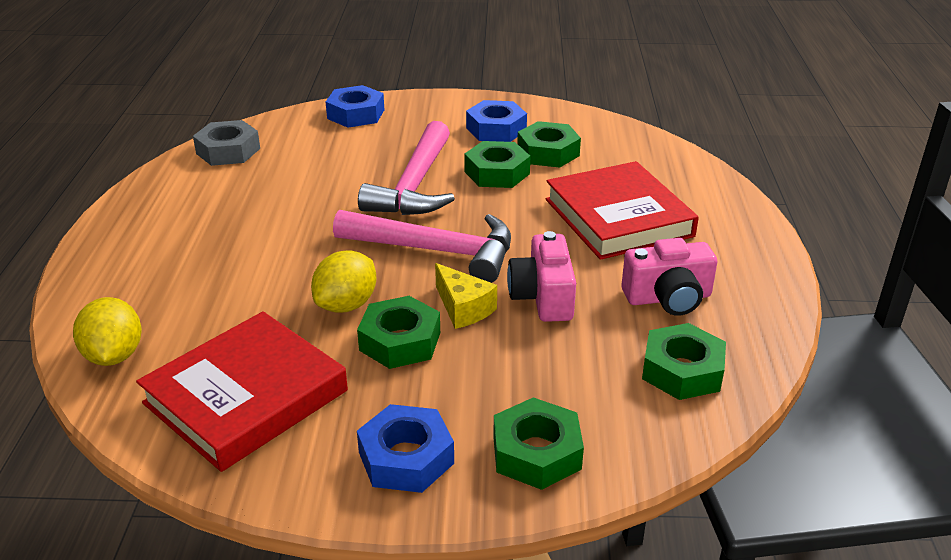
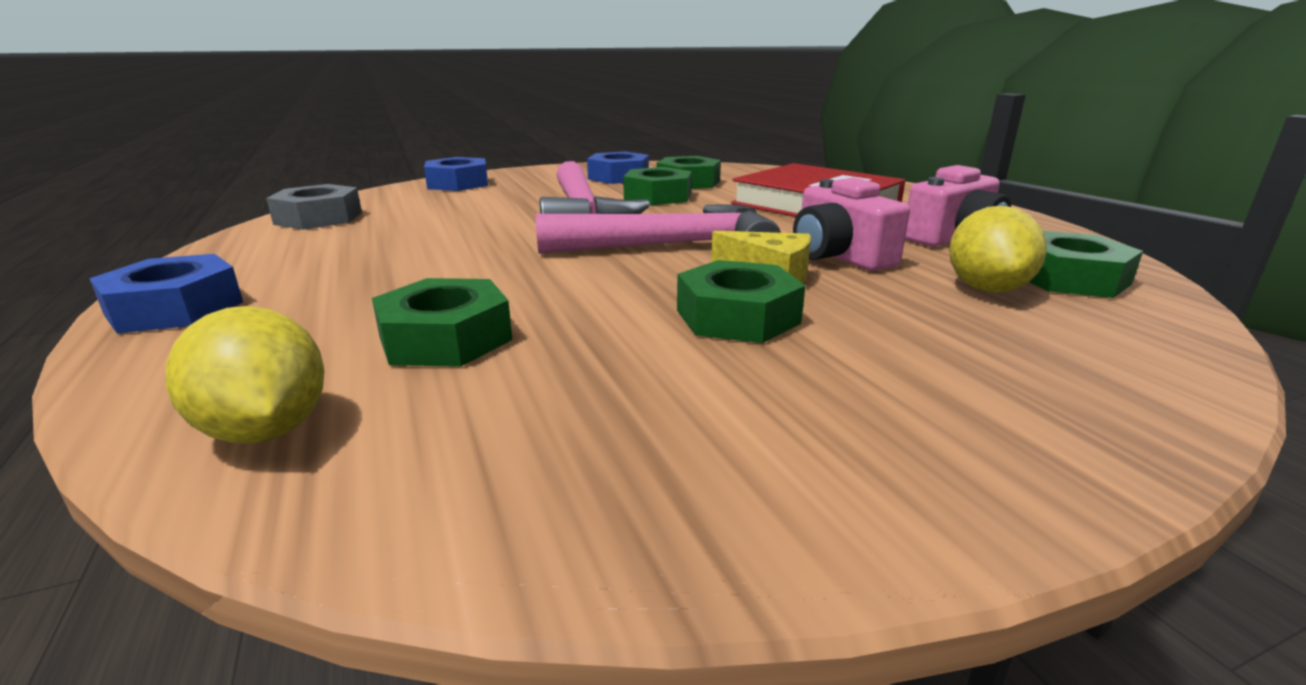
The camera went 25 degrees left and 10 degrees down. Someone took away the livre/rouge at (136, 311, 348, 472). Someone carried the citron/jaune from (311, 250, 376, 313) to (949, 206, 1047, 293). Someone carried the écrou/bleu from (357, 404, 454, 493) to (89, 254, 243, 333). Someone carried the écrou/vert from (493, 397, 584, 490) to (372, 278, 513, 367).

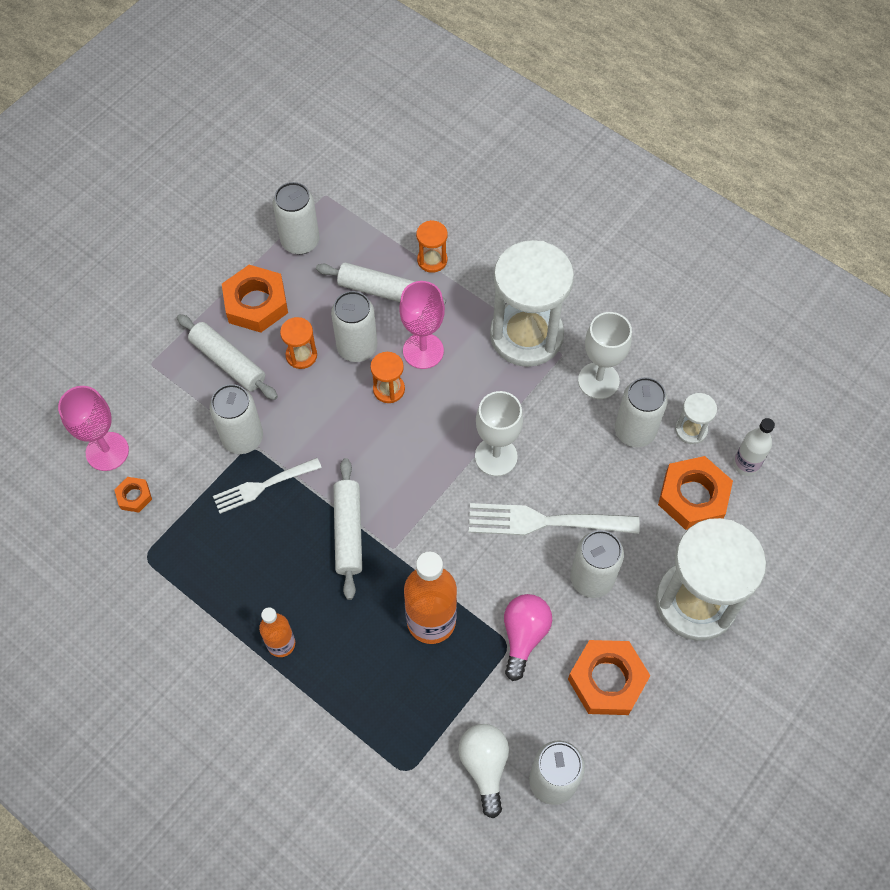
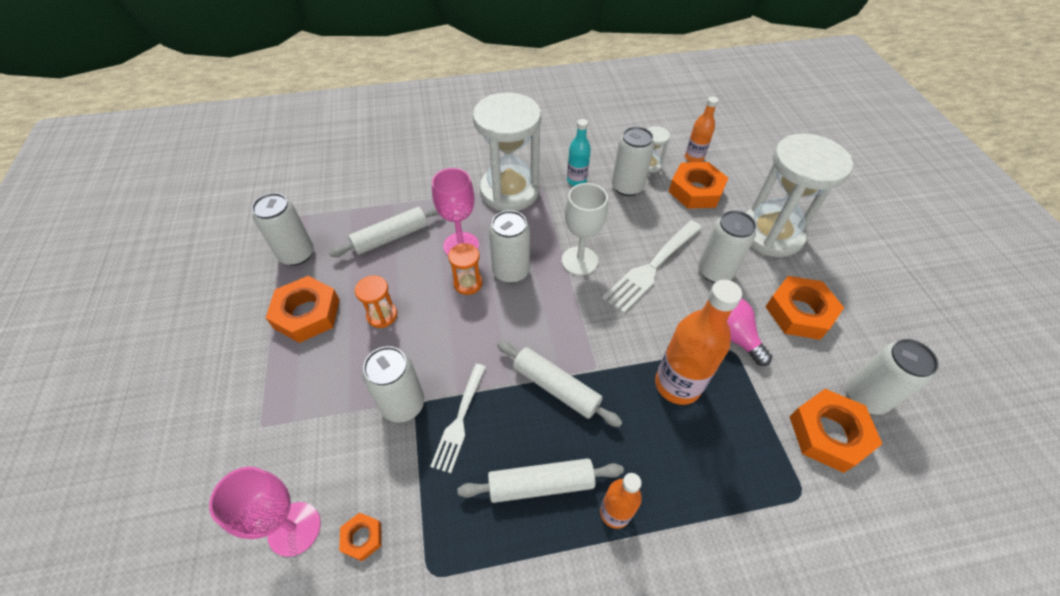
The camera went 50 degrees left and 10 degrees down. Someone took away the sablier/orange at (416, 220, 448, 273). Someone carried the rouleau à pâtisserie/blanc from (177, 314, 278, 400) to (457, 458, 624, 503). Someone carried the canette/blanc from (331, 291, 377, 362) to (489, 210, 530, 283). Someone swapped the ampoule/blanc at (458, 724, 509, 818) for the écrou/orange at (789, 389, 882, 473). Someone swapped the verre à pied/blanc at (578, 312, 632, 399) for the bouteille/turquoise at (567, 119, 591, 186). Someone repainted the bouteille/blanc at (733, 418, 775, 476), which became the bouteille/orange at (685, 97, 718, 162).

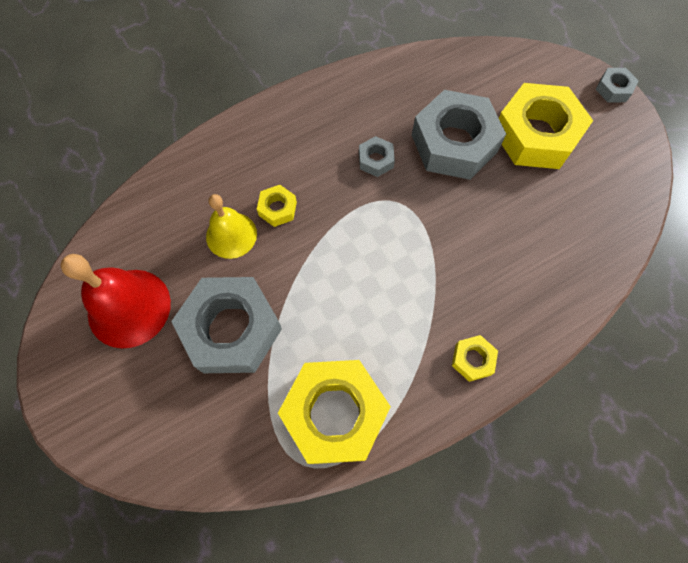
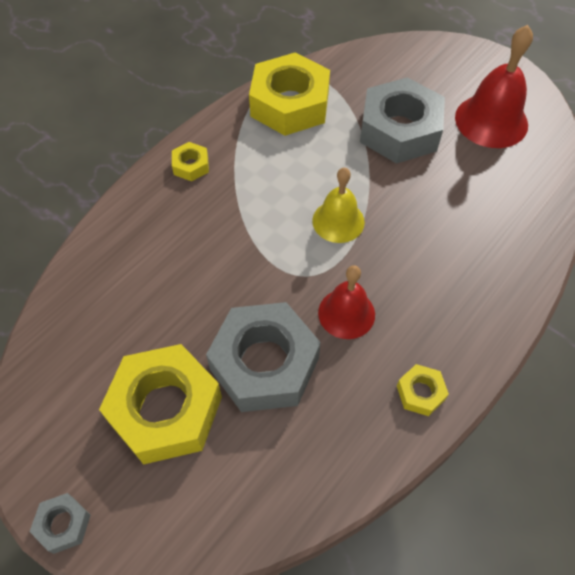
The camera went 160 degrees right and 10 degrees down. Someone carried the cloche/jaune from (206, 194, 257, 259) to (312, 168, 365, 243). Someone carried the écrou/jaune from (257, 185, 297, 227) to (397, 364, 449, 416). Someone swapped the écrou/gris at (359, 136, 395, 177) for the cloche/rouge at (318, 266, 375, 339).

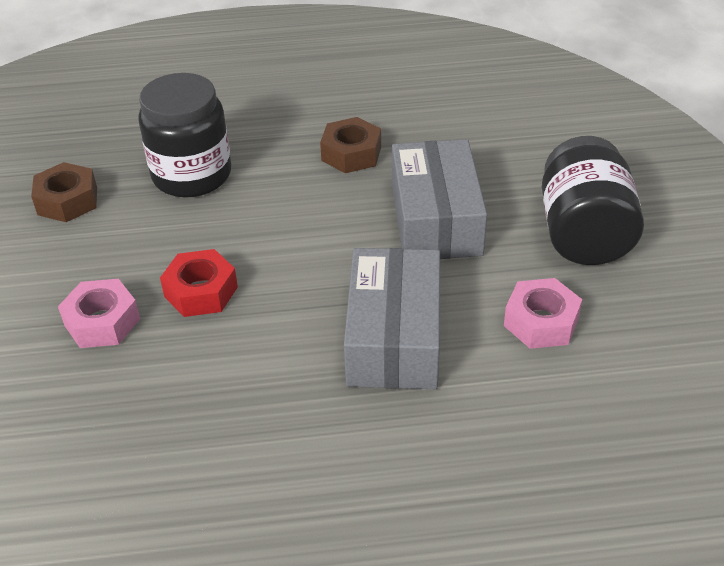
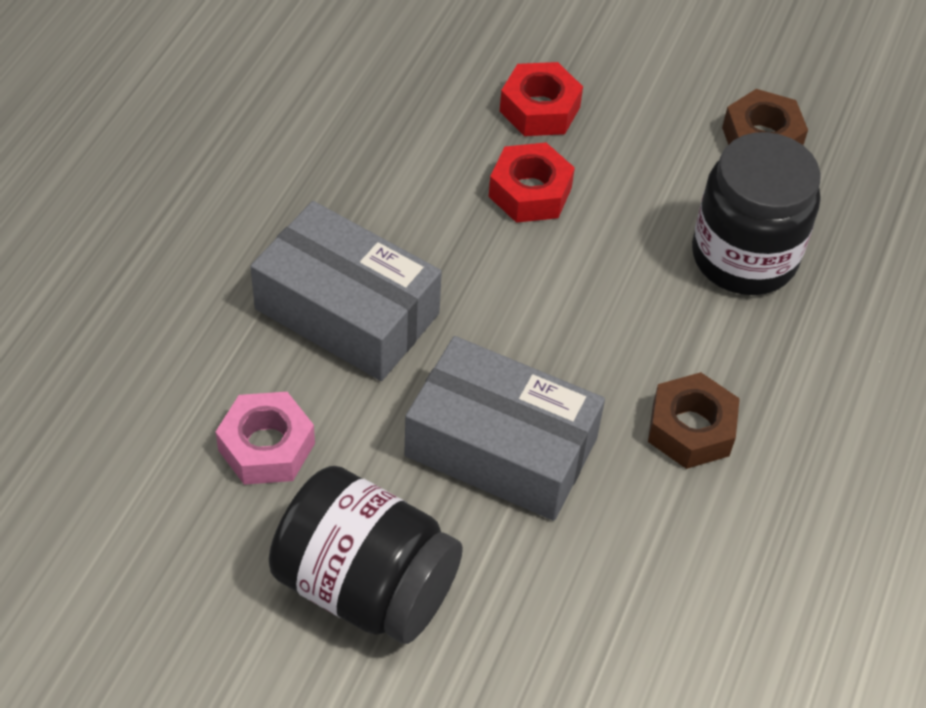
The camera went 115 degrees right and 10 degrees up. Someone repainted the écrou/rose at (58, 279, 140, 348), which became the écrou/rouge at (500, 62, 583, 136).

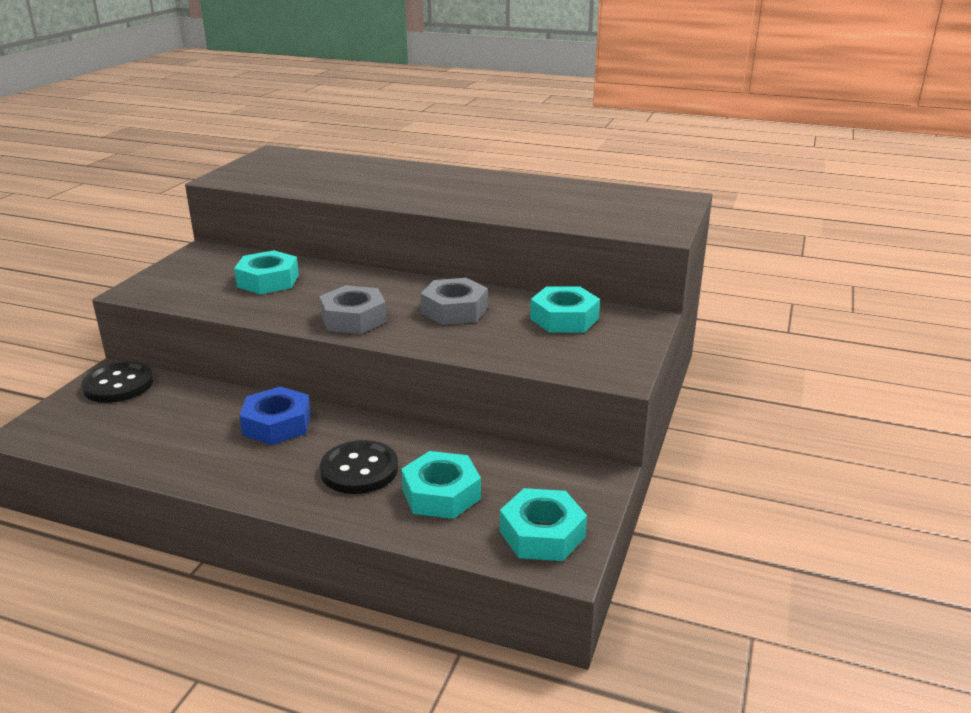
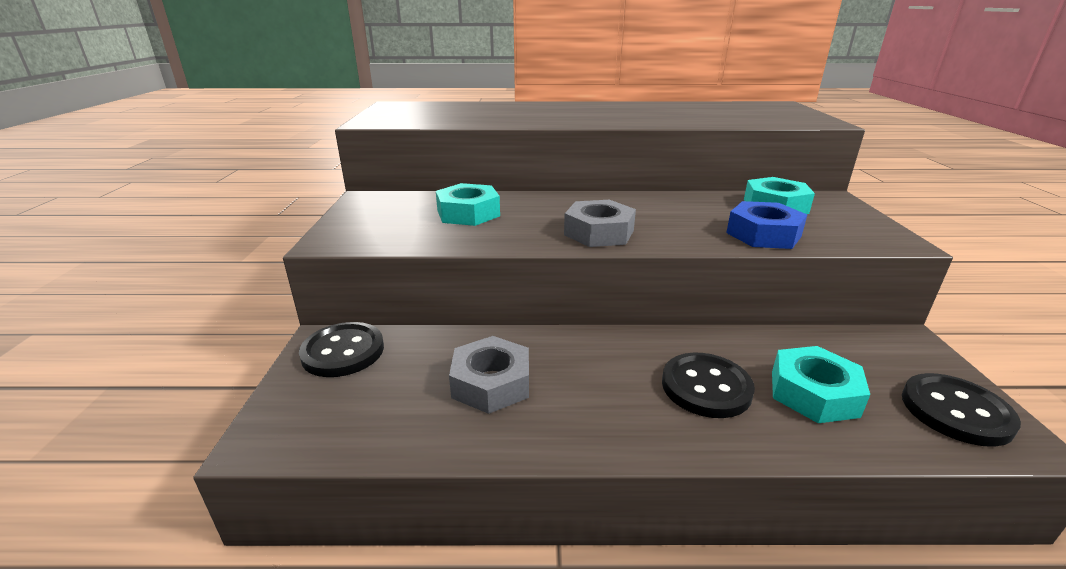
The camera went 20 degrees left and 0 degrees up. Someone carried the écrou/bleu from (240, 386, 311, 445) to (726, 201, 807, 249). Someone carried the écrou/gris from (420, 278, 488, 325) to (449, 336, 529, 414). Someone swapped the écrou/turquoise at (500, 488, 587, 561) for the bouton/noir at (902, 373, 1021, 447).

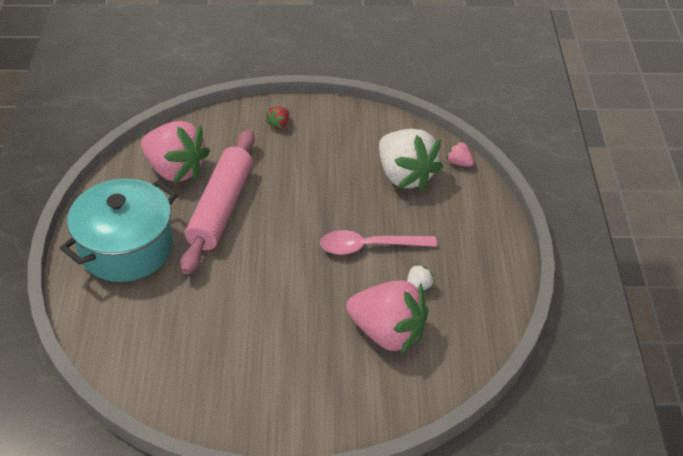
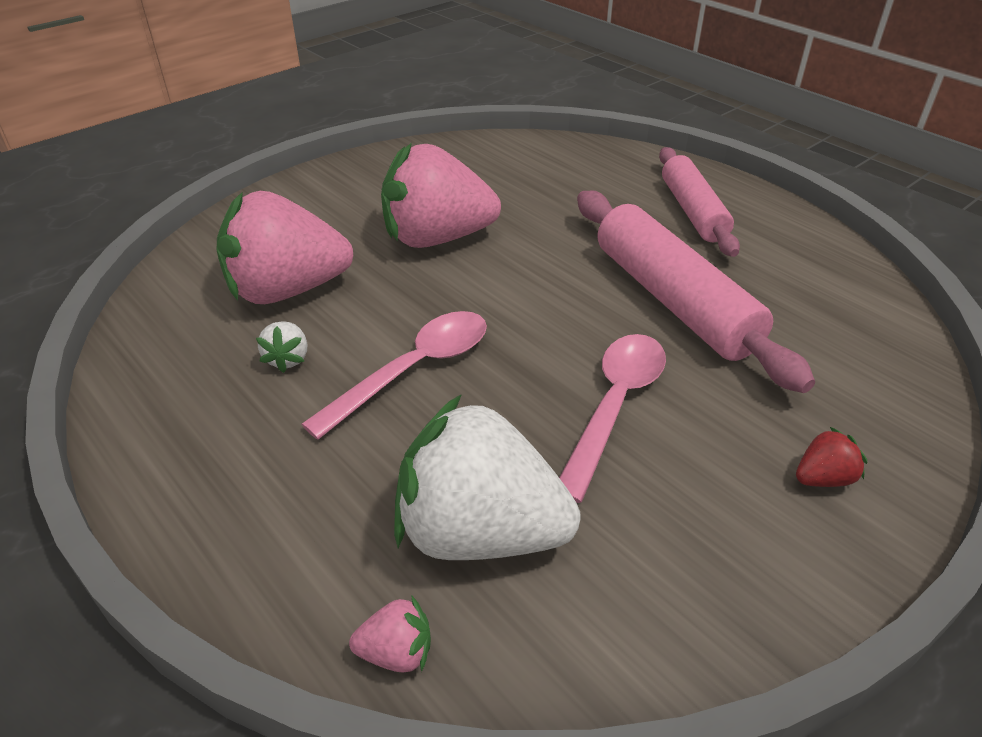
The camera went 140 degrees right and 5 degrees down. Someone put down the cuillère/rose at (559, 334, 666, 503). Someone carried the fraise/rose from (141, 121, 210, 183) to (381, 143, 501, 248). Someone swapped the marmite/turquoise at (60, 179, 178, 282) for the rouleau à pâtisserie/rose at (659, 147, 740, 257). Someone rotated the fraise/rouge at (265, 106, 289, 130) by 75 degrees clockwise.

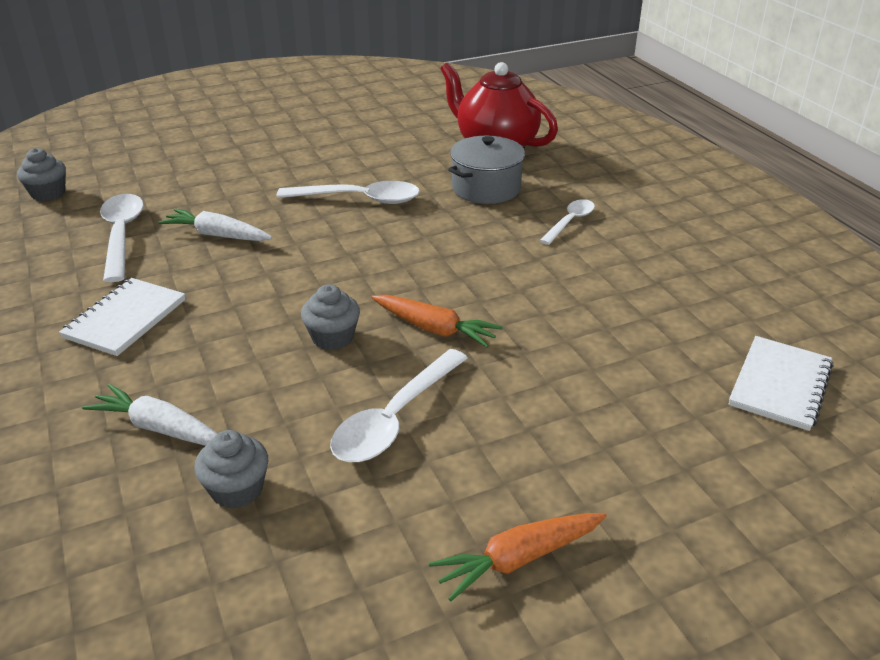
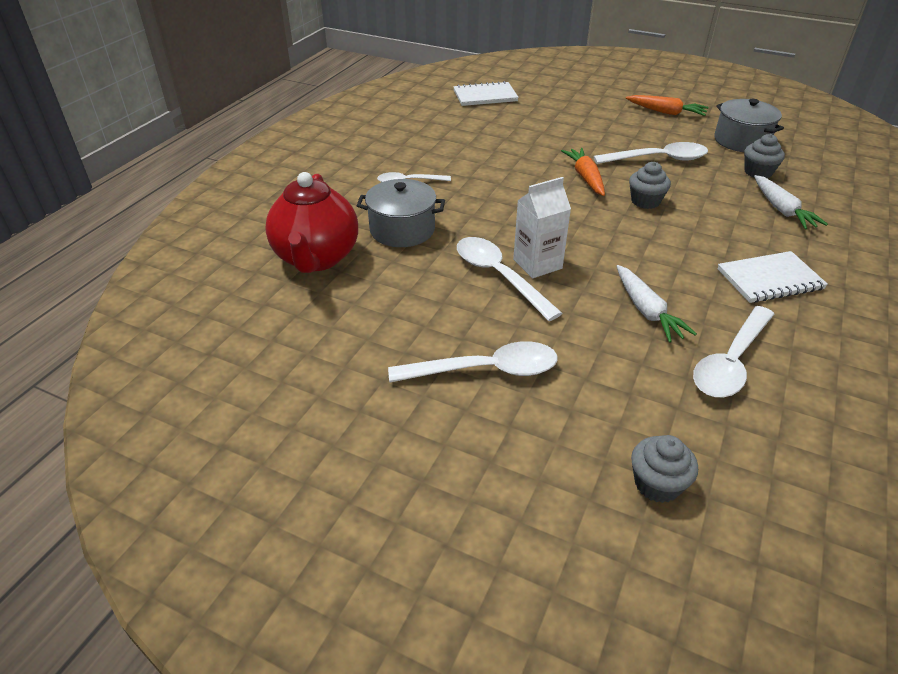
The camera went 130 degrees left and 5 degrees up. Someone put down the cuillère/blanc at (388, 341, 558, 382). Someone put down the brique de lait/blanc at (513, 177, 571, 278). Someone put down the marmite/gris at (714, 99, 784, 152). Someone carried the muffin/gris from (17, 148, 66, 201) to (631, 435, 698, 503).

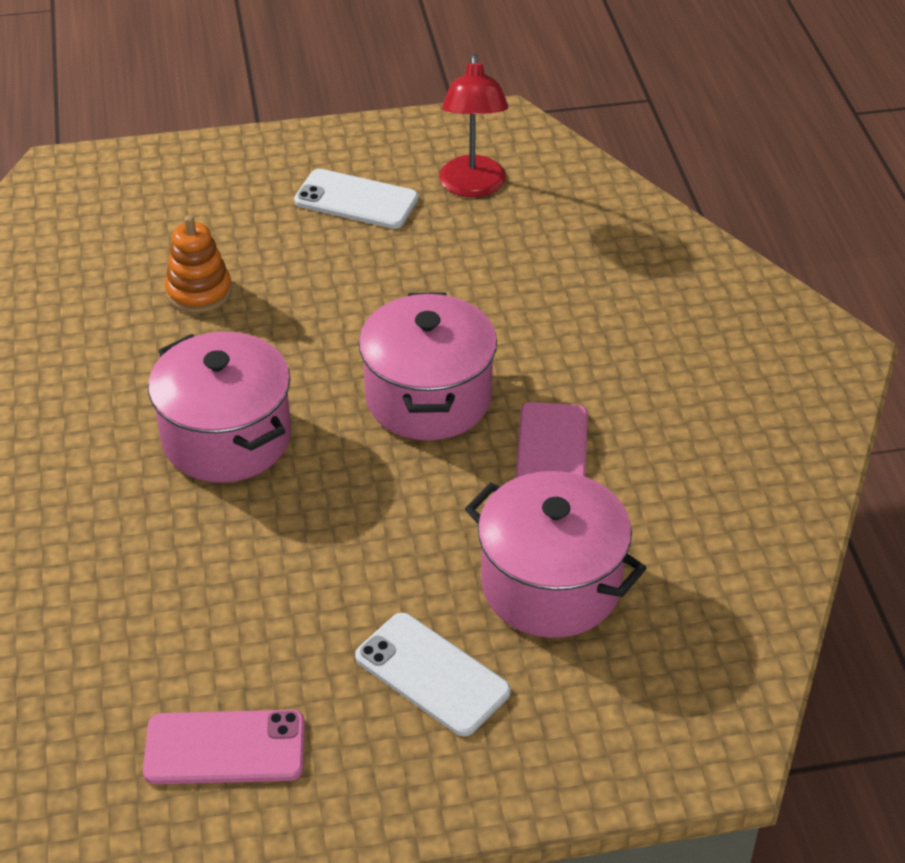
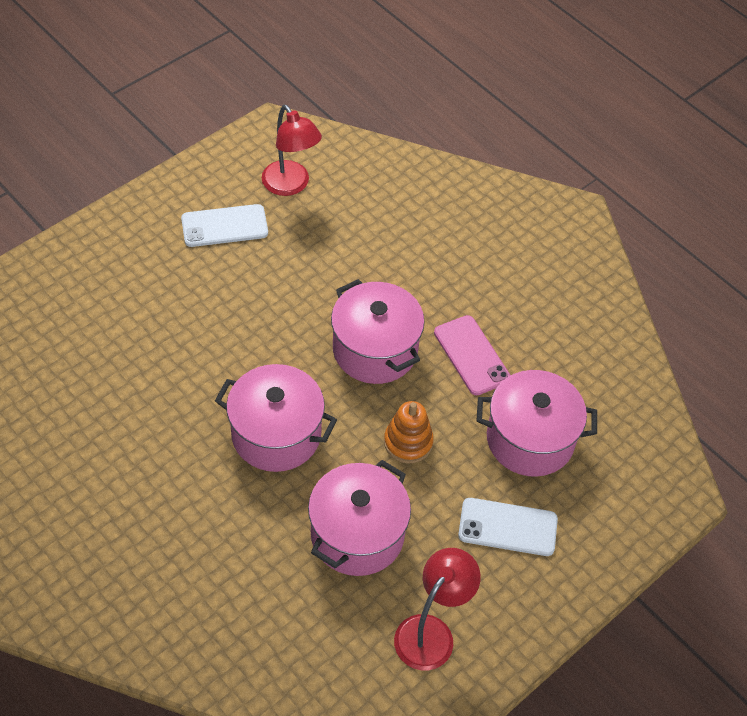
The camera went 35 degrees left and 10 degrees up. Someone put down the marmite/rose at (308, 460, 411, 576). Someone carried the jouet à empiler/orange from (165, 215, 232, 313) to (384, 401, 434, 463). Someone swapped the téléphone/rose at (143, 710, 305, 784) for the lampe/rouge at (394, 548, 481, 670).

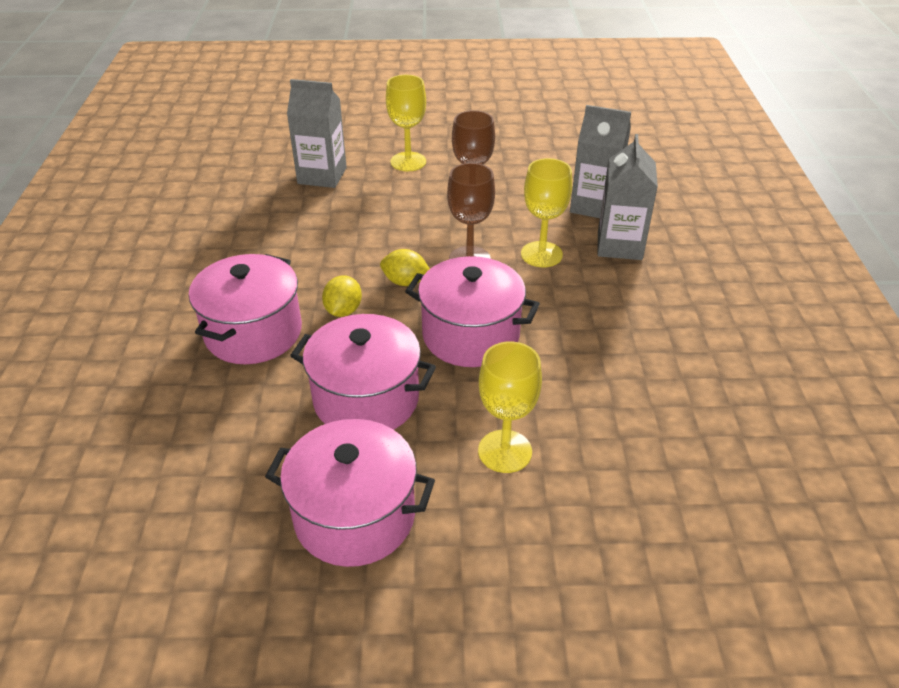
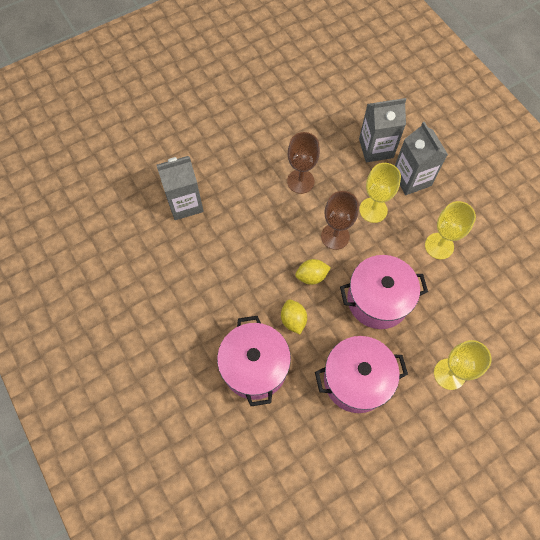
The camera went 30 degrees left and 25 degrees up. Someone took away the marmite/rose at (265, 419, 435, 567). Someone carried the verre à pied/jaune from (386, 75, 426, 171) to (425, 201, 476, 260).

